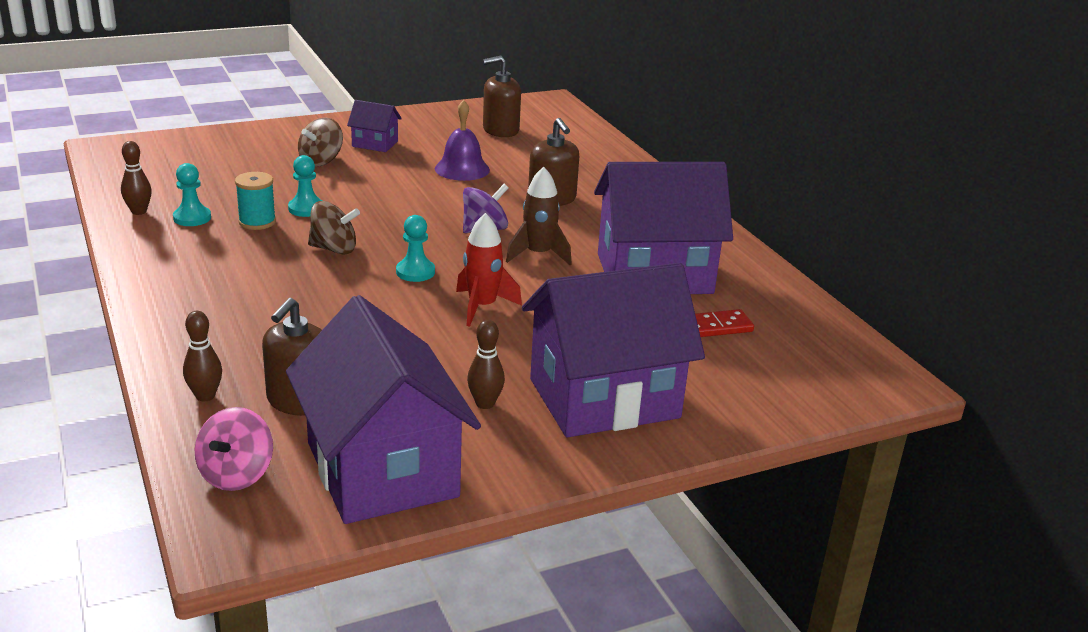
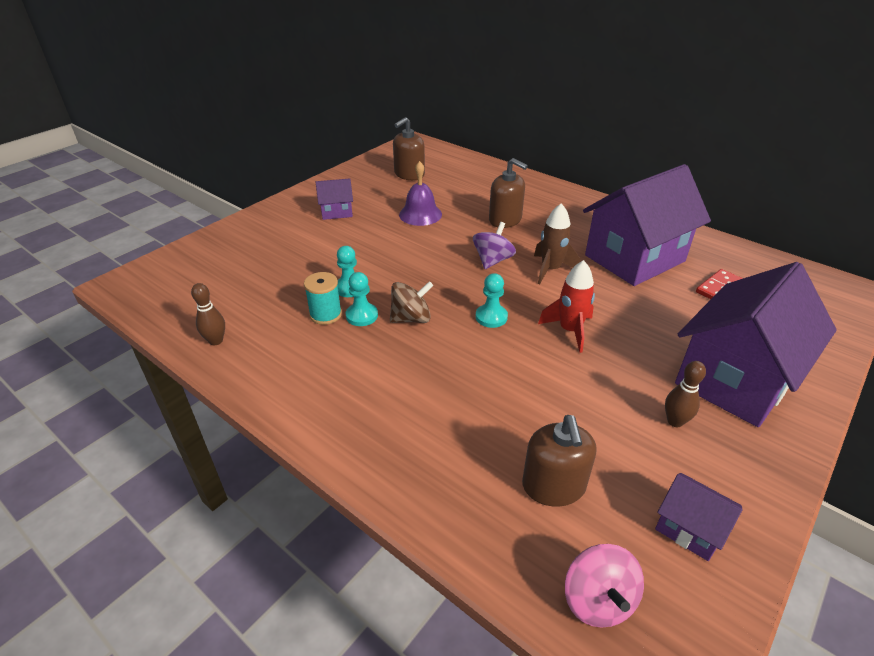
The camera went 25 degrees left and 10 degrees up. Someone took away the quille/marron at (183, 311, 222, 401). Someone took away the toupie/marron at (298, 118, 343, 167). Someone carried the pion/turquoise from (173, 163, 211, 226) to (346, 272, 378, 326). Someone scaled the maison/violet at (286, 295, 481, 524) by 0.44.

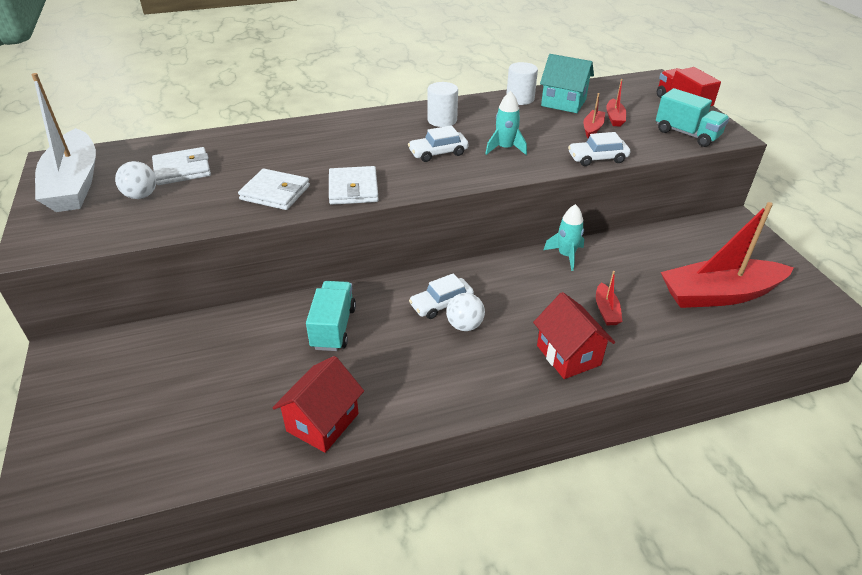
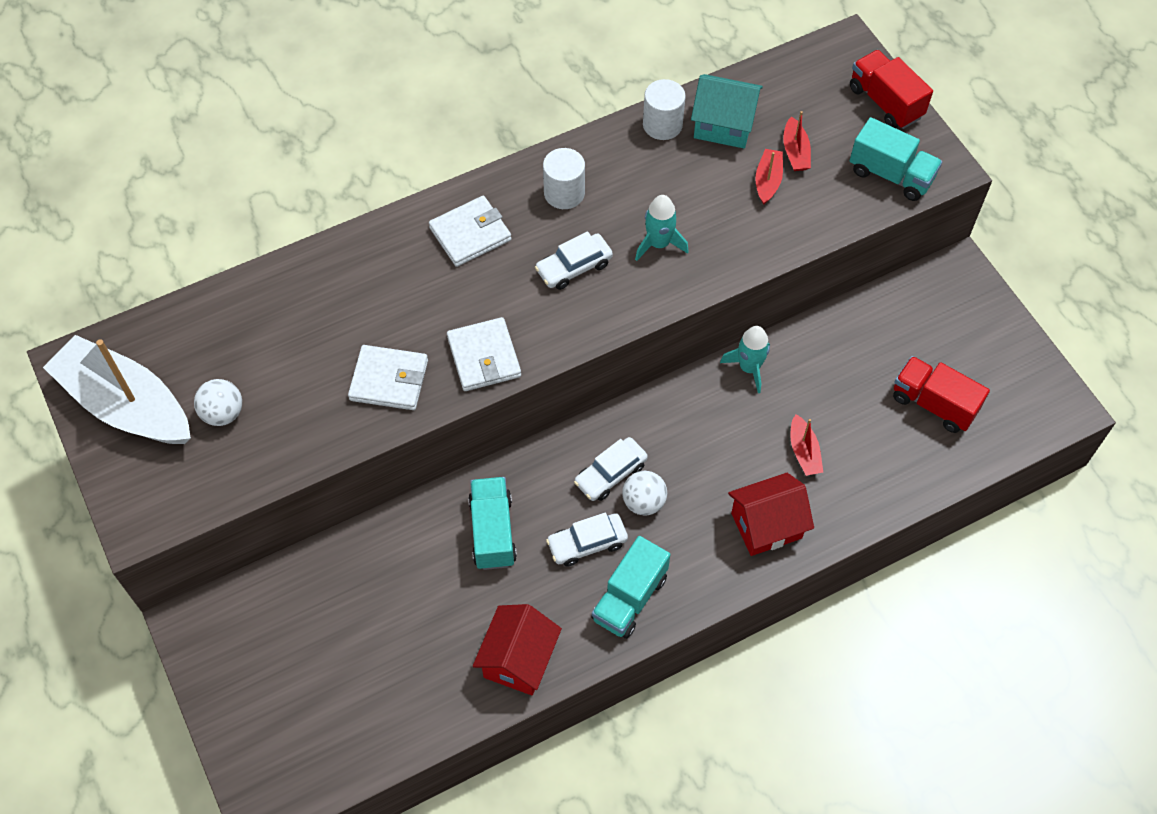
The camera went 10 degrees left and 20 degrees up. Someone put down the camion/turquoise at (591, 536, 670, 639). Someone carried the portefeuille/blanc from (152, 147, 211, 185) to (429, 196, 512, 267). Someone carried the voiture/blanc from (568, 132, 630, 166) to (546, 513, 628, 567). Someone swapped the bateau/rouge at (661, 202, 794, 308) for the camion/rouge at (893, 356, 990, 433). Someone rotated the bateau/blanc at (31, 73, 96, 212) by 150 degrees clockwise. Someone rotated the maison/rouge at (533, 292, 615, 379) by 75 degrees counterclockwise.

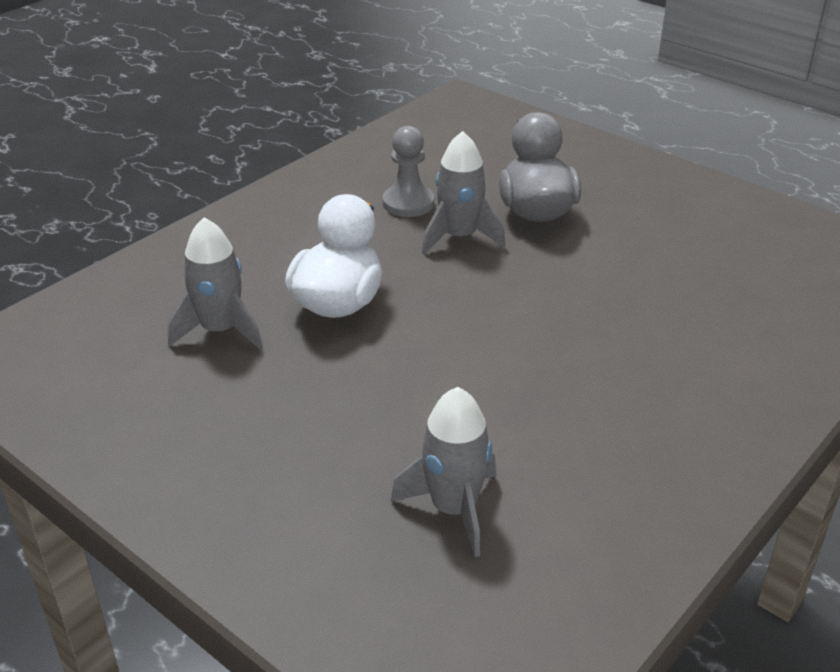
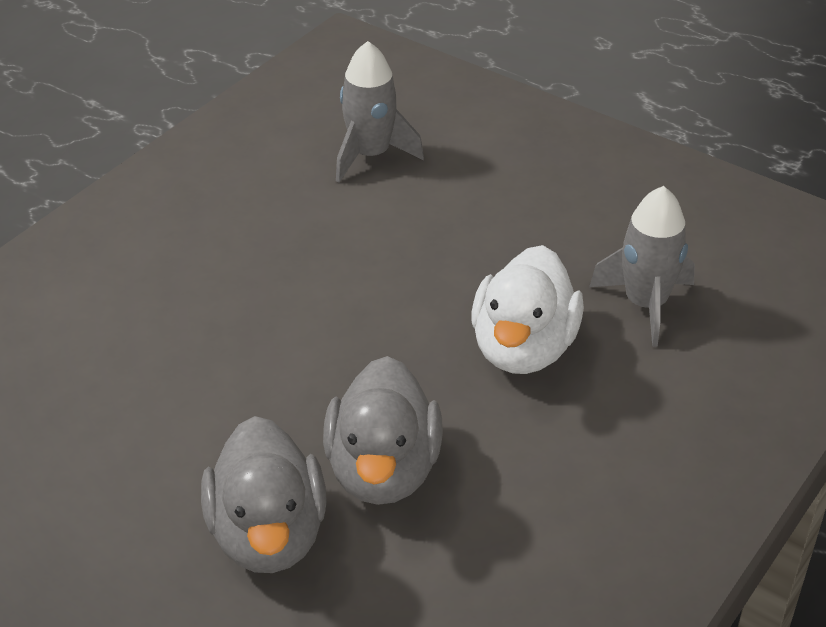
The camera went 175 degrees right and 5 degrees up. Someone took away the pion/gris at (383, 126, 434, 217). Someone swapped the fusée/gris at (422, 131, 505, 255) for the canard/gris at (323, 356, 443, 505).

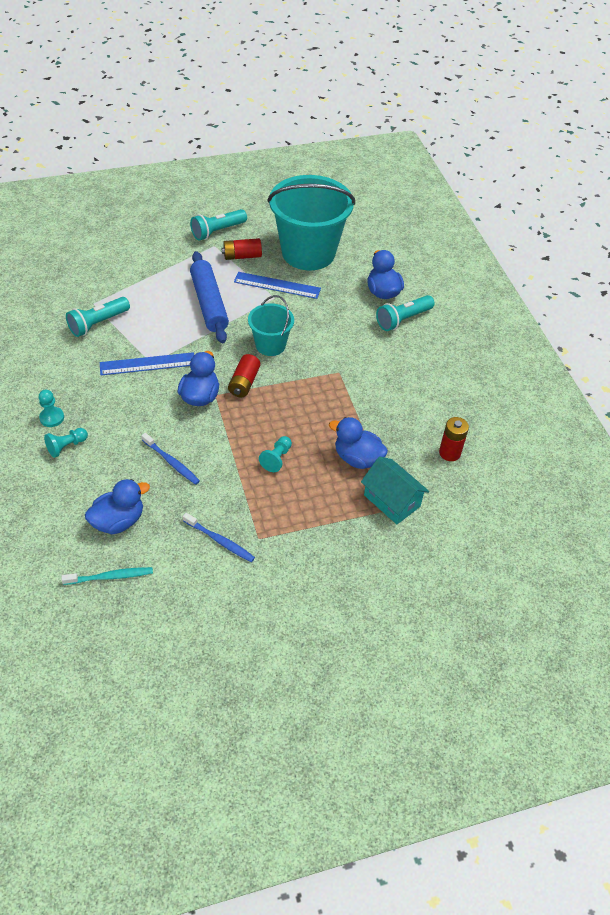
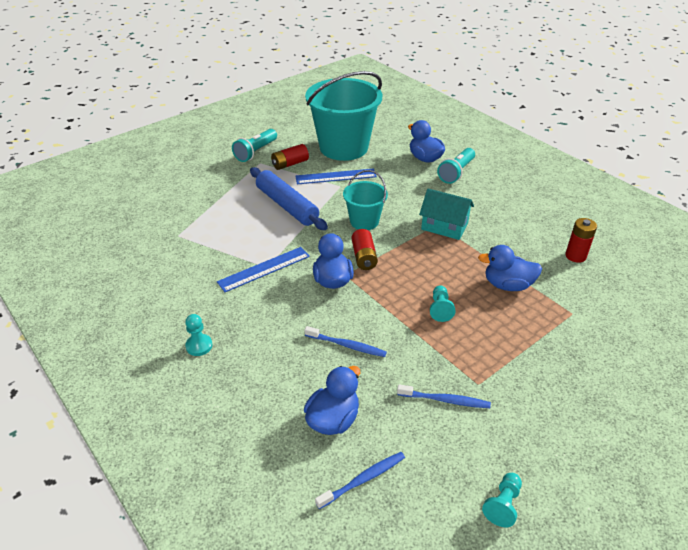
The camera went 20 degrees left and 10 degrees down. Someone took away the lampe de poche/turquoise at (66, 297, 130, 337). Someone carried the pion/turquoise from (44, 428, 88, 458) to (482, 473, 522, 527). Someone carried the maison/turquoise from (361, 456, 430, 524) to (419, 188, 474, 240). Someone repainted the brosse à dents/turquoise at (61, 567, 153, 585), which became the brosse à dents/bleu at (315, 452, 405, 509).

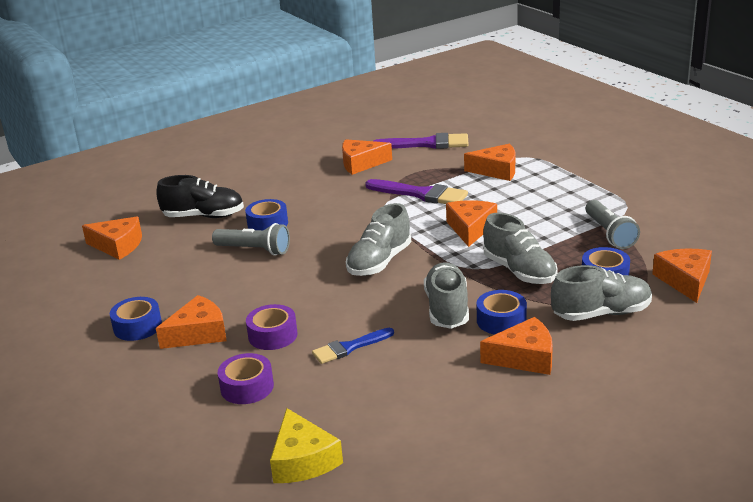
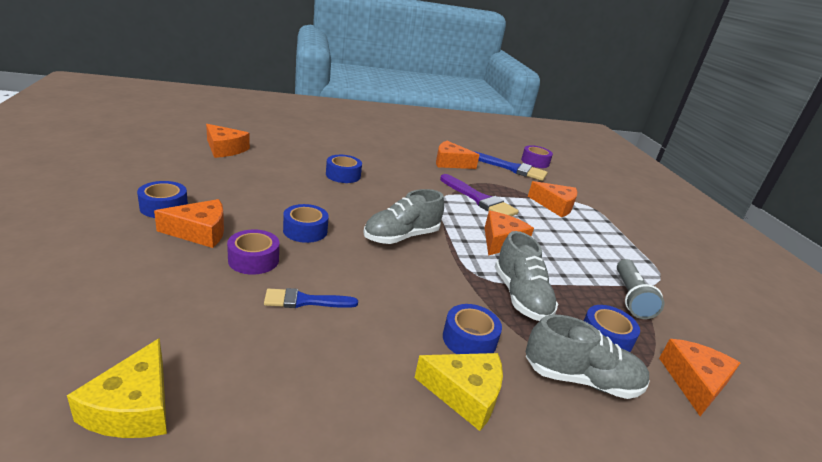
The camera went 15 degrees right and 0 degrees up. Someone took away the chaussure/noir at (156, 175, 244, 218). Someone took away the lampe de poche/gris at (212, 223, 290, 256). Someone took away the chaussure/gris at (424, 262, 469, 329). Someone put down the ruban adhésif/bleu at (283, 204, 329, 243). Someone carried the ruban adhésif/violet from (218, 353, 274, 404) to (521, 145, 553, 168). Someone repainted the pinceau/violet at (373, 133, 469, 149), which became the pinceau/bleu at (473, 151, 547, 181). Someone repainted the fromage/orange at (480, 317, 553, 375), which became the fromage/jaune at (415, 353, 503, 431).

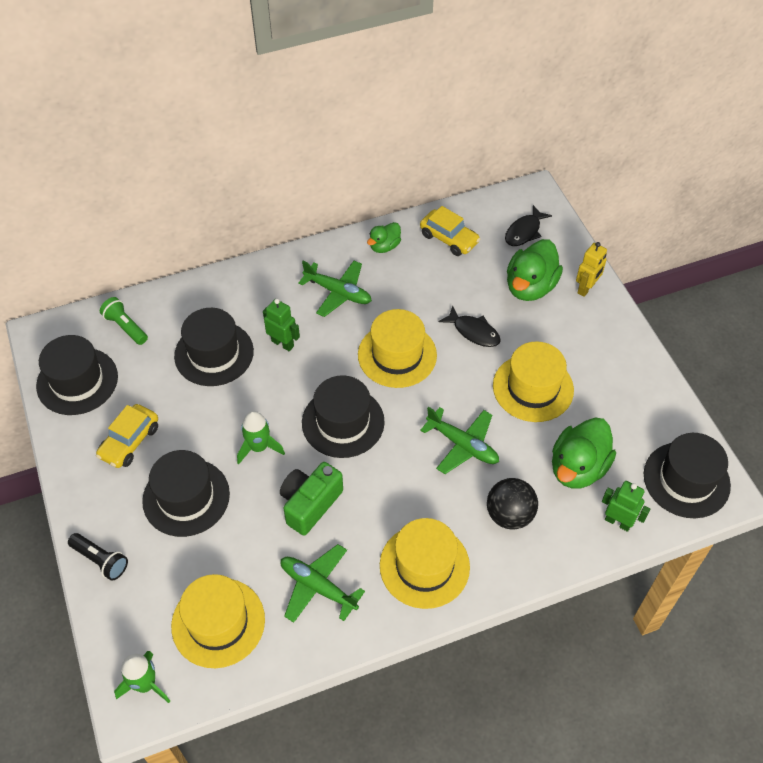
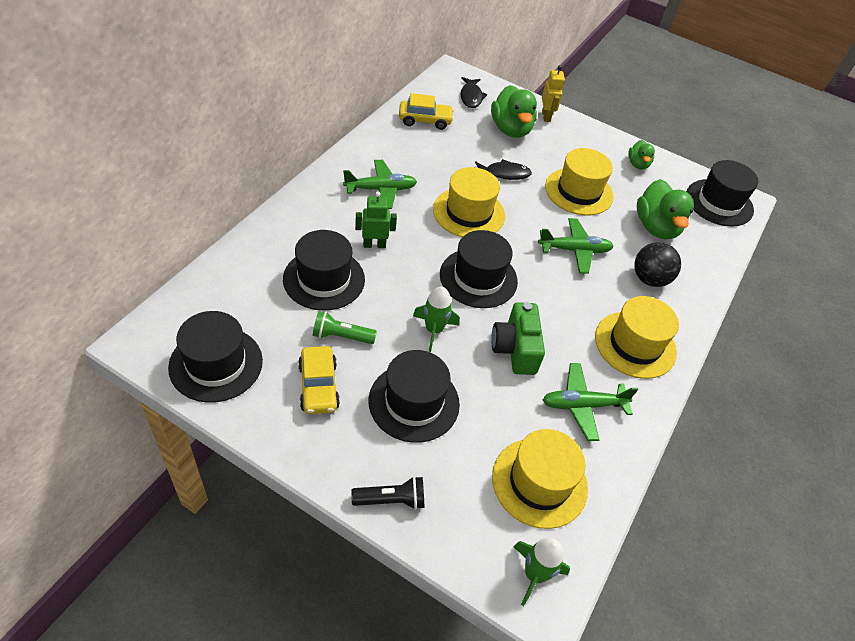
The camera went 45 degrees left and 5 degrees down. Someone took away the robot/vert at (602, 481, 650, 532). Someone carried the lampe de poche/vert from (100, 297, 148, 345) to (313, 311, 377, 344). Someone carried the canard/vert from (367, 222, 401, 253) to (628, 140, 655, 169).

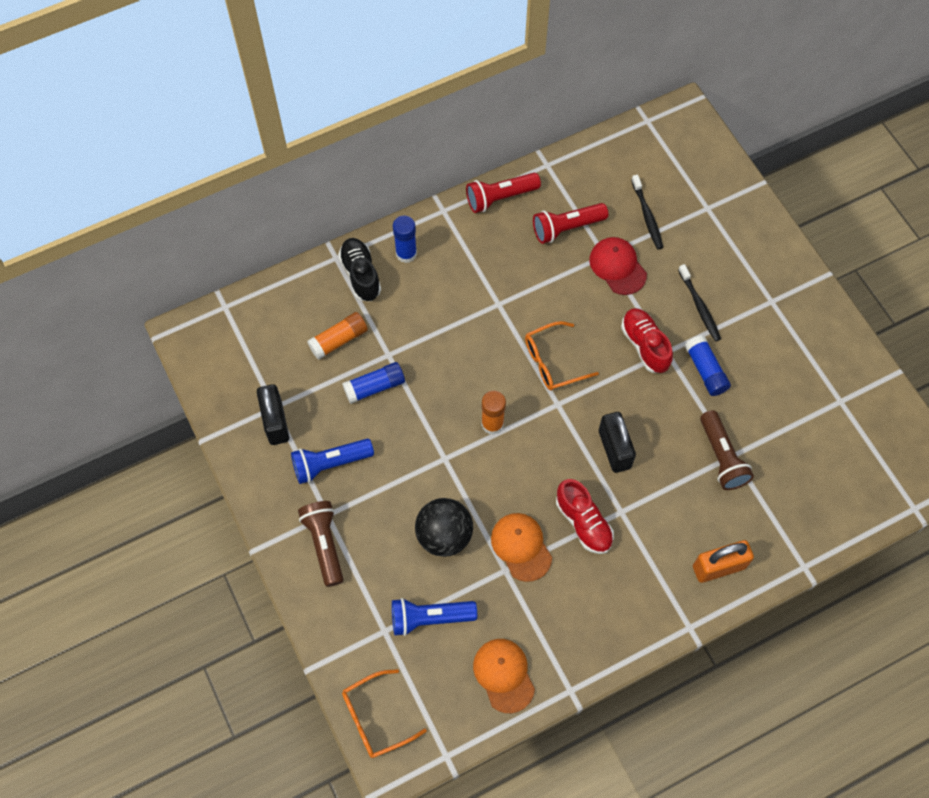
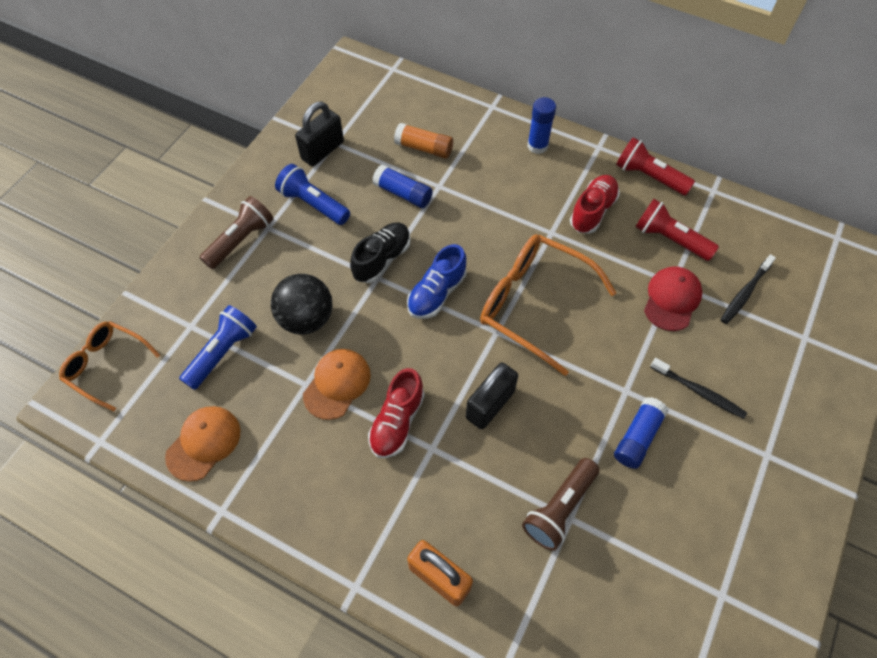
The camera went 55 degrees right and 5 degrees down. Someone carried the chaussure/noir from (338, 238, 381, 301) to (350, 223, 411, 283). Someone carried the chaussure/rouge from (621, 308, 673, 373) to (570, 175, 620, 233). Someone swapped the bâton de colle/orange at (481, 391, 506, 435) for the chaussure/bleu at (407, 244, 467, 319). Someone rotated the lampe de poche/bleu at (392, 598, 477, 636) by 75 degrees clockwise. Someone rotated the brosse à dents/noir at (678, 264, 721, 341) by 90 degrees counterclockwise. Someone scaled the lunettes/orange at (525, 321, 599, 390) by 1.65.

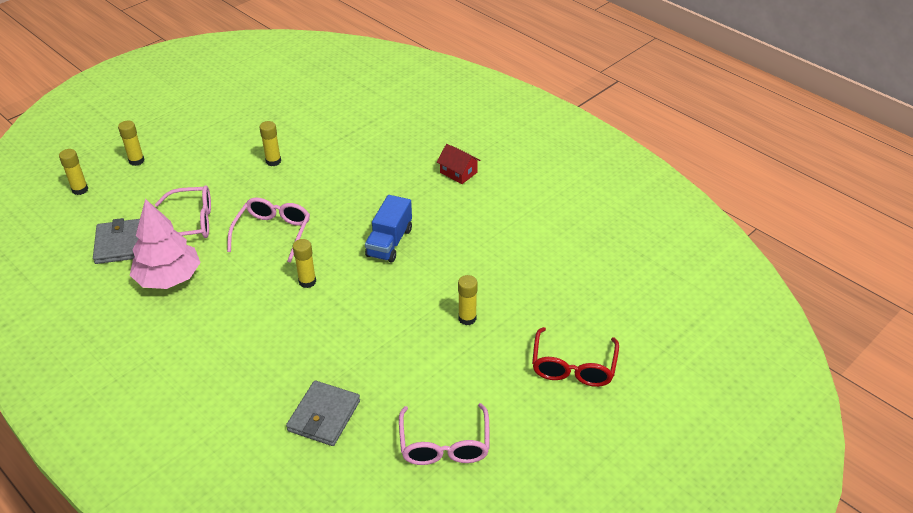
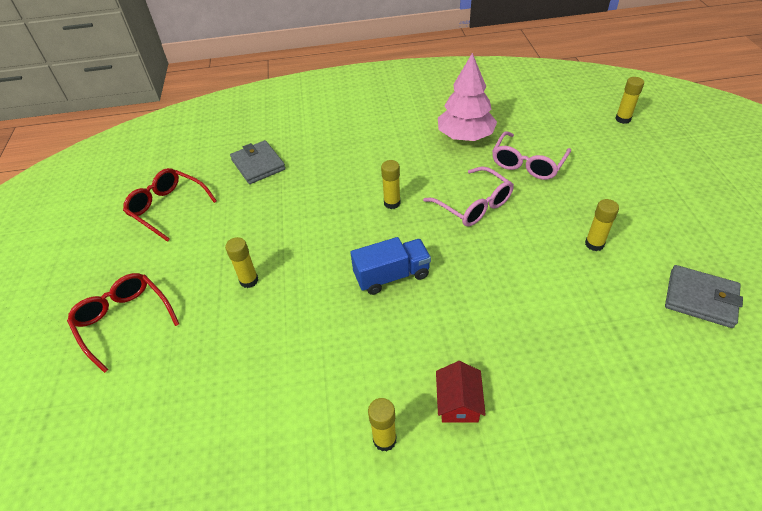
The camera went 130 degrees right and 5 degrees up. Someone carried the portefeuille/gris from (93, 218, 140, 264) to (665, 265, 743, 328). Someone carried the bâton de colle/jaune from (118, 121, 144, 166) to (368, 398, 397, 451). Someone repainted the lunettes/rose at (399, 403, 490, 465), which became the lunettes/rouge at (123, 168, 217, 242). Someone rotated the camion/bleu at (365, 195, 412, 263) by 105 degrees clockwise. Someone rotated the maison/rouge at (437, 144, 481, 184) by 75 degrees counterclockwise.

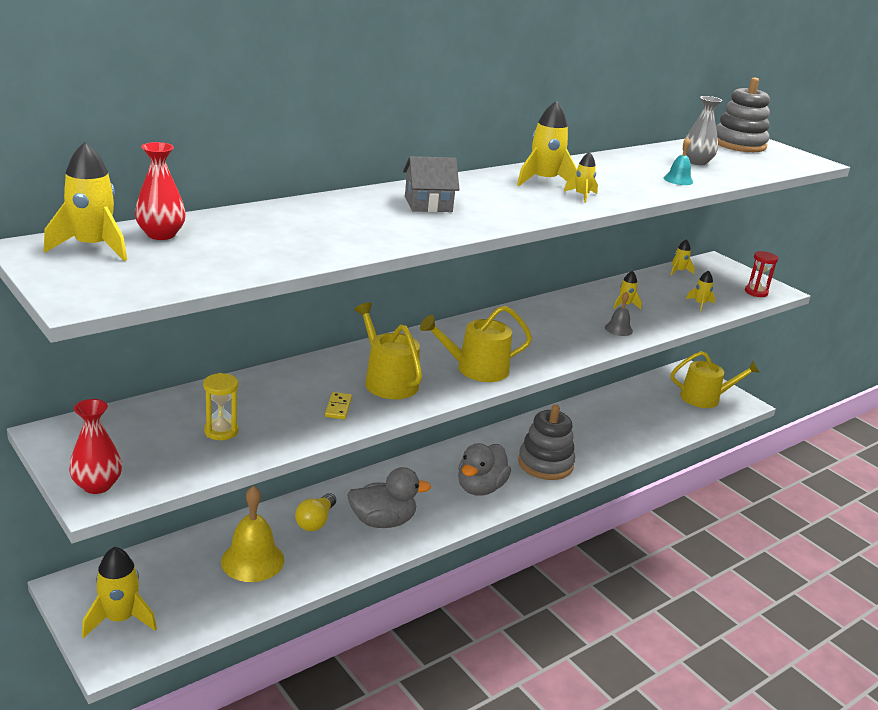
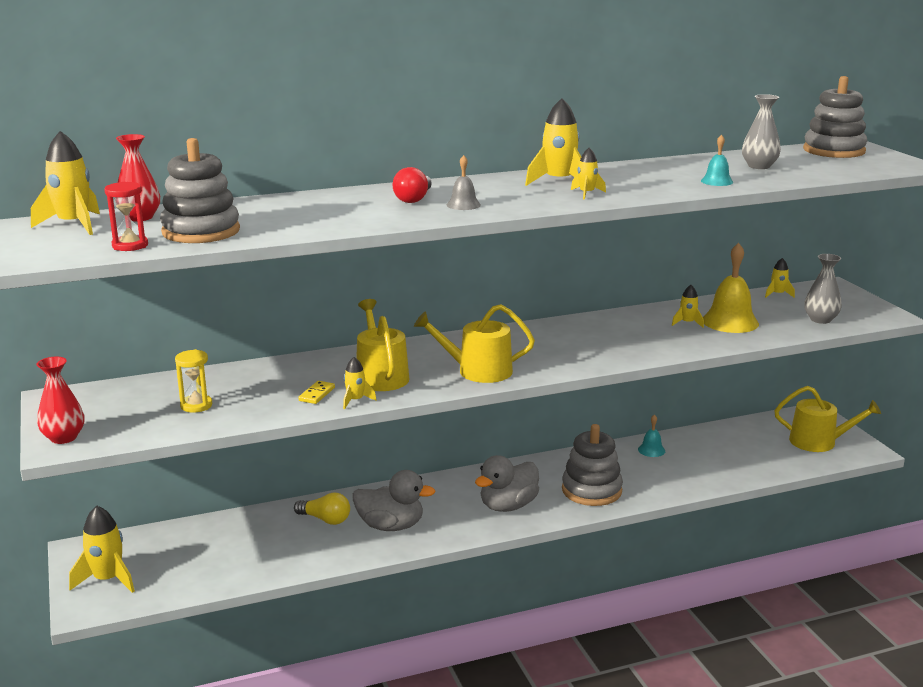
The camera went 20 degrees right and 5 degrees down. Someone put down the jouet à empiler/gris at (160, 138, 240, 243). Someone put down the cloche/turquoise at (638, 414, 665, 457). Someone put down the vase/gris at (804, 254, 842, 324). Someone carried the cloche/jaune from (221, 486, 284, 582) to (703, 243, 759, 333). Someone carried the cloche/gris from (605, 292, 633, 336) to (447, 155, 481, 210). Someone carried the fusée/jaune from (686, 270, 715, 311) to (343, 357, 377, 409). Someone carried the sablier/rouge from (745, 251, 778, 297) to (104, 182, 148, 251). Someone swapped the maison/gris at (403, 156, 460, 212) for the ampoule/rouge at (393, 167, 432, 203). Someone rotated the ampoule/jaune at (295, 493, 336, 531) by 105 degrees counterclockwise.

